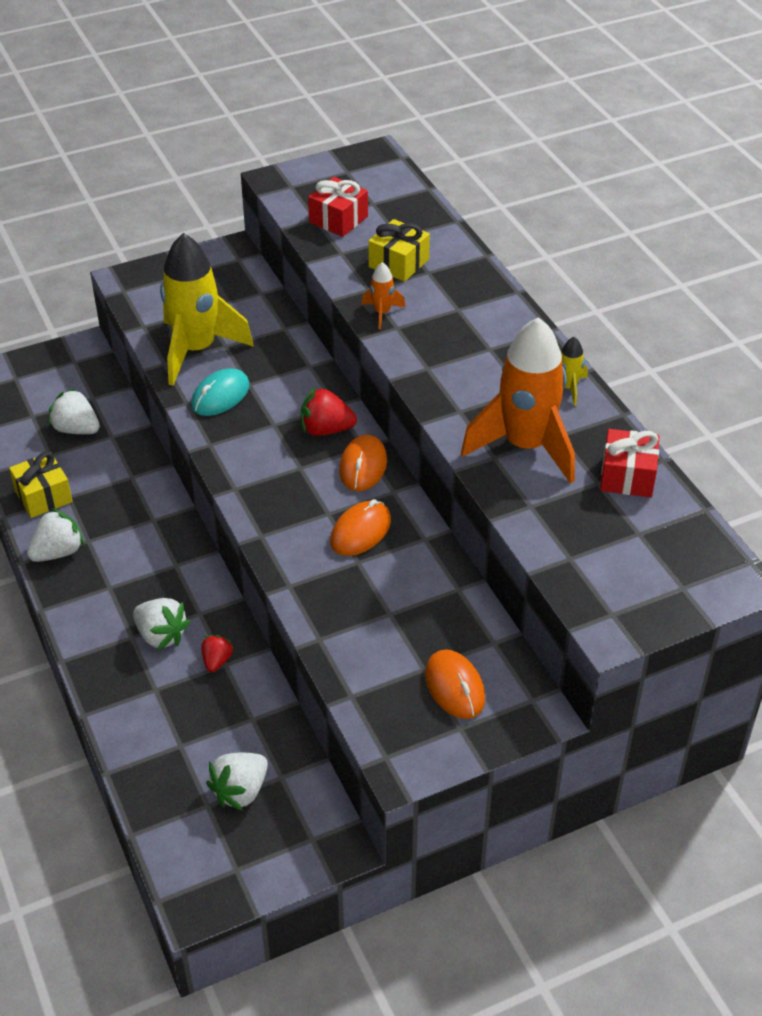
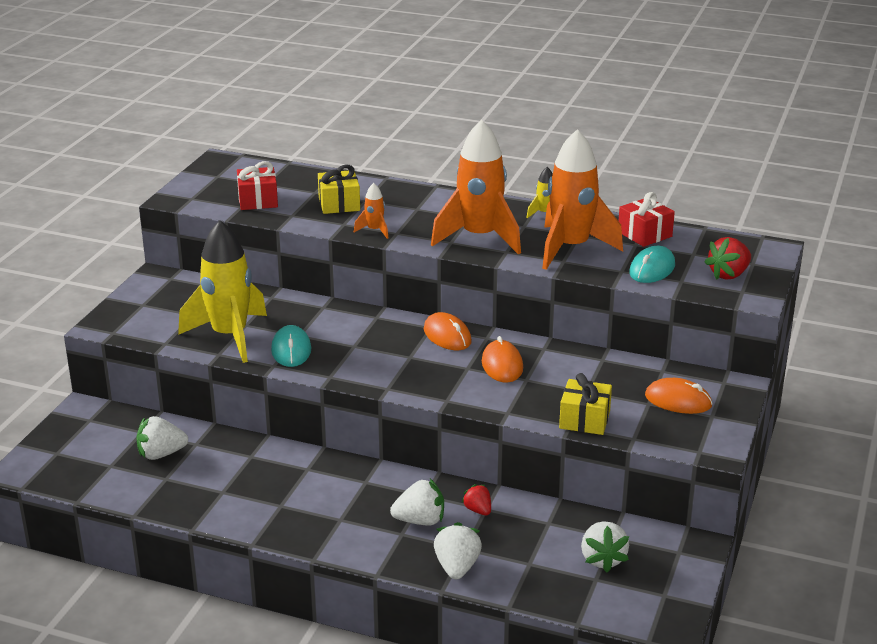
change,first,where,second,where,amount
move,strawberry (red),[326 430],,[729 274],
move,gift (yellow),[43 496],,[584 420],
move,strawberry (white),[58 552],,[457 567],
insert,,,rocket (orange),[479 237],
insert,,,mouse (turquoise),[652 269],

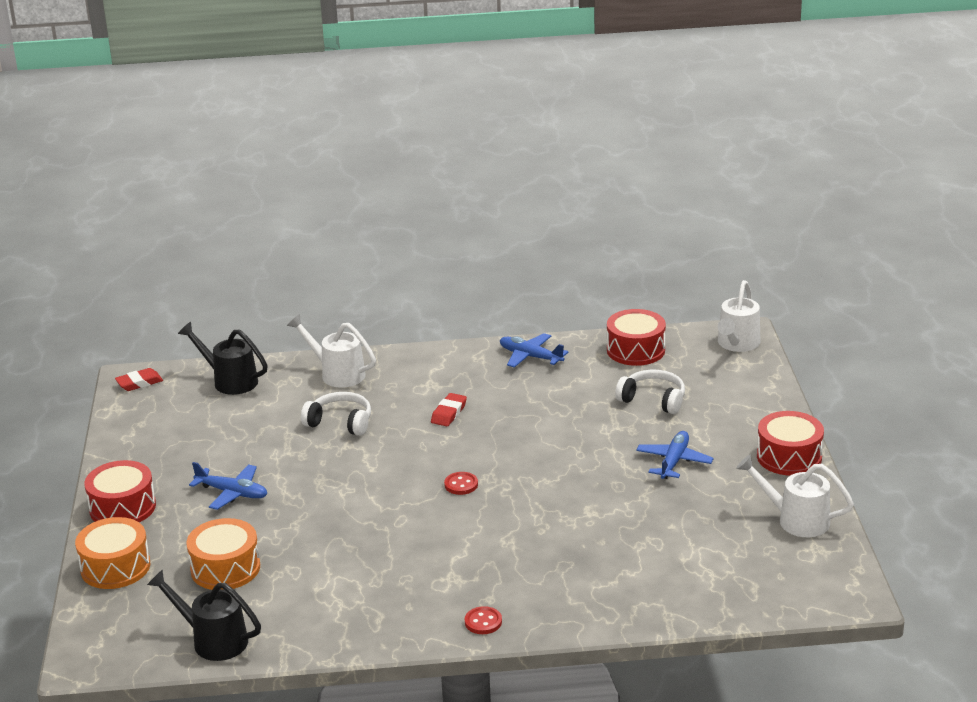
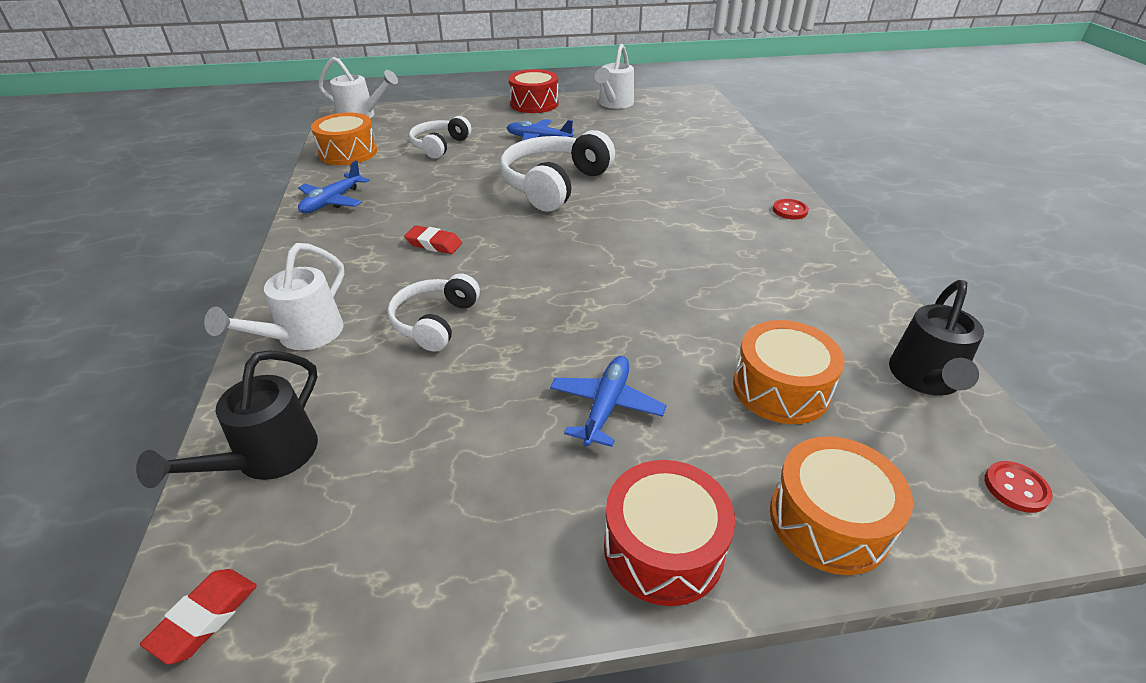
change,first,where,second,where,amount
recolor,drum (red),[635 350],drum (orange),[348 153],
rotate,eraser (red),[139 383],,[205 618],60 degrees clockwise
move,button (red),[461 485],,[1016 488],
insert,,,headphones (white),[554 184],

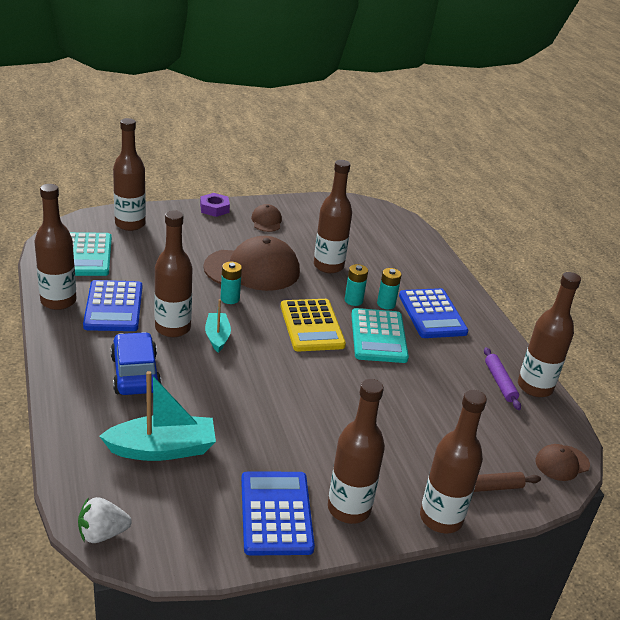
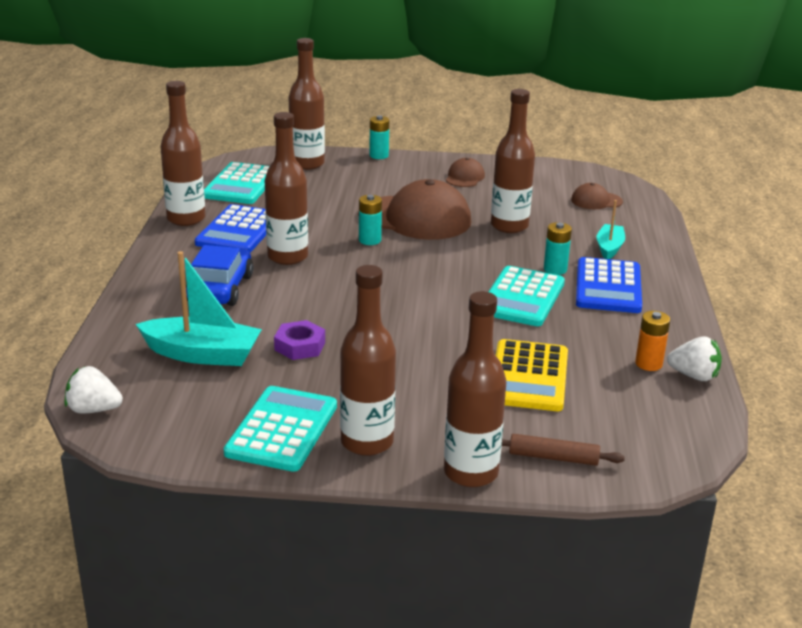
change,first,where,second,where,amount
move,nut (purple),[214 208],,[300 346],
move,battery (turquoise),[353 300],,[379 155],
replace,bottle (brown),[535 387],strawberry (white),[694 376],
move,boat (turquoise),[217 337],,[609 248],
move,calculator (yellow),[311 326],,[528 376],
replace,rolling pin (purple),[500 382],battery (orange),[648 364],
move,cap (brown),[562 463],,[596 201],
recolor,calculator (blue),[276 513],calculator (turquoise),[282 429],

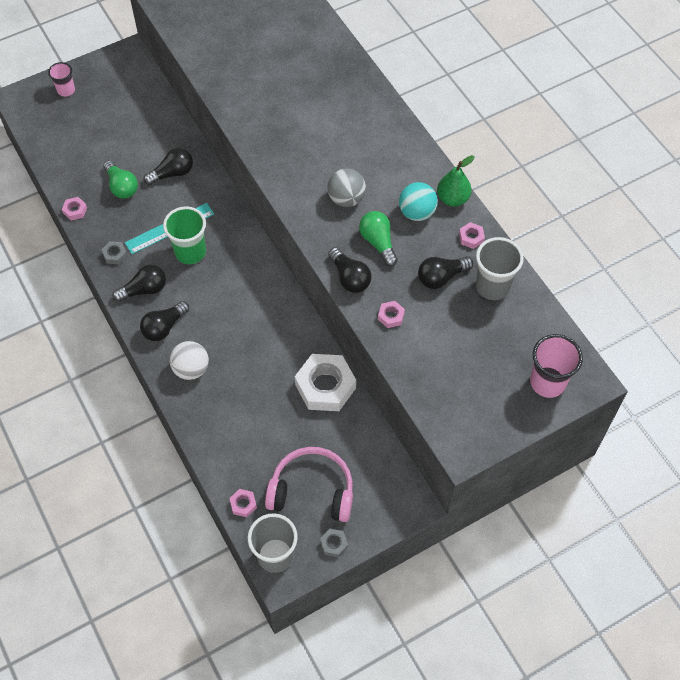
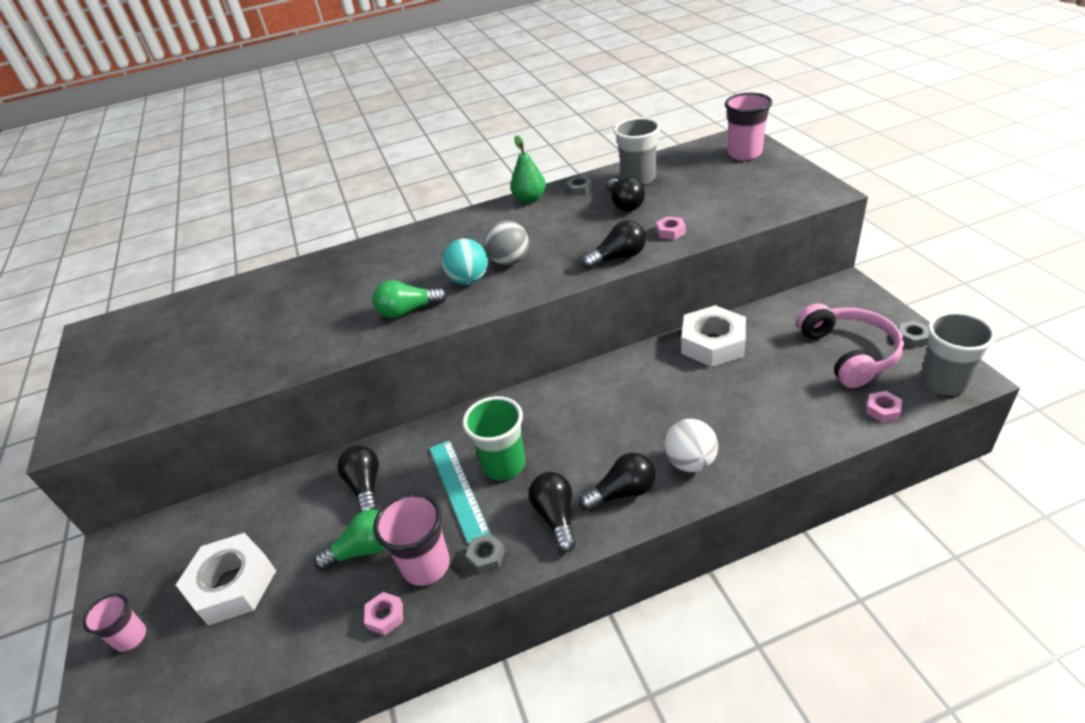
change,first,where,second,where,amount
move,ball (turquoise),[417 212],,[469 280],
move,light bulb (green),[378 242],,[408 311],
recolor,nut (pink),[471 237],nut (grey),[579 189],
rotate,light bulb (black),[164 327],,[622 492],75 degrees counterclockwise
rotate,headphones (pink),[312 490],,[849 353],150 degrees clockwise
insert,,,cup (pink),[426 565],
insert,,,nut (white),[232 584],

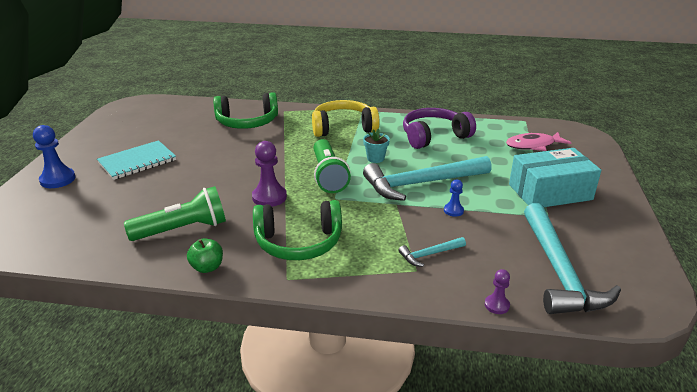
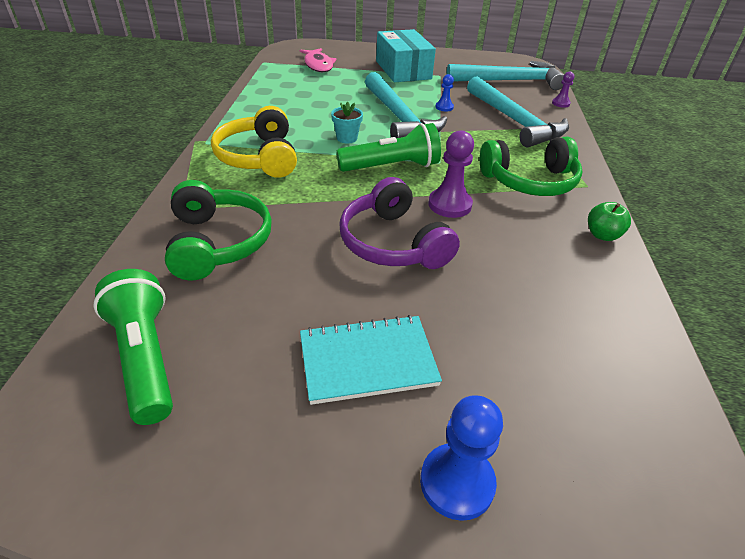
change,first,where,second,where,amount
move,headphones (purple),[434 136],,[392 243],
rotate,notebook (turquoise),[137 162],,[367 360],60 degrees counterclockwise
move,flashlight (green),[183 229],,[145 357],
rotate,headphones (green),[299 243],,[530 181],90 degrees clockwise
resize,hammer (turquoise),[429 254],,[514 121],x2.24

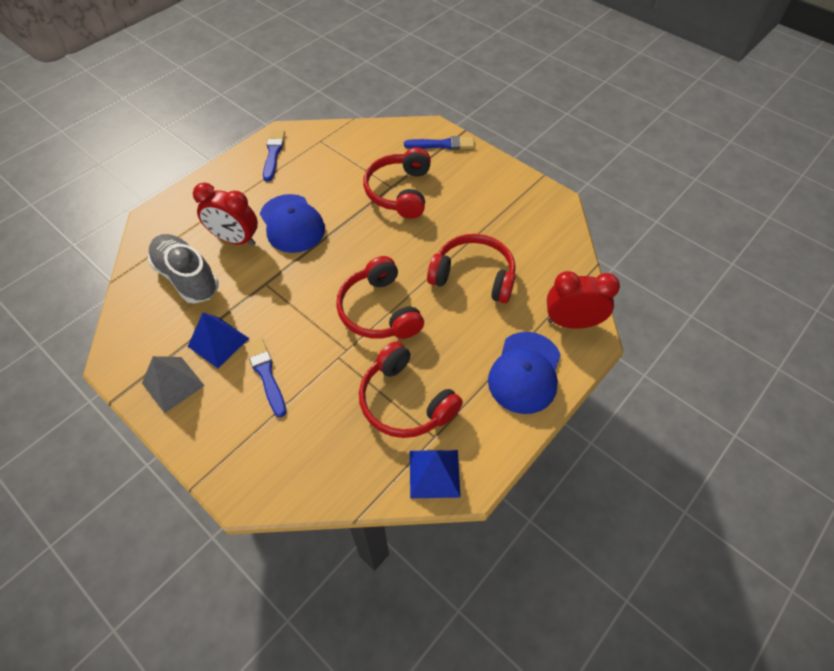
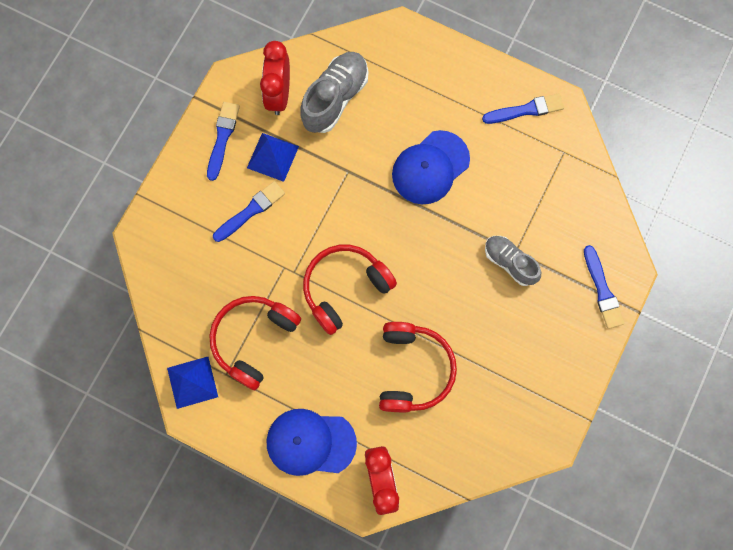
change,first,where,second,where,amount
replace,headphones (red),[399 192],shoe (grey),[509 262],
move,clock (red),[235 240],,[279 94],
replace,pyramid (grey),[173 384],brush (blue),[222 138],

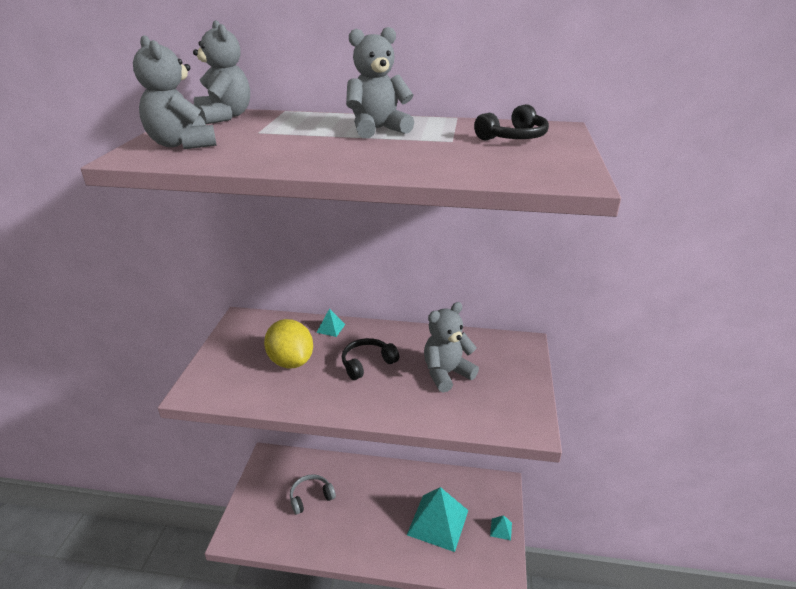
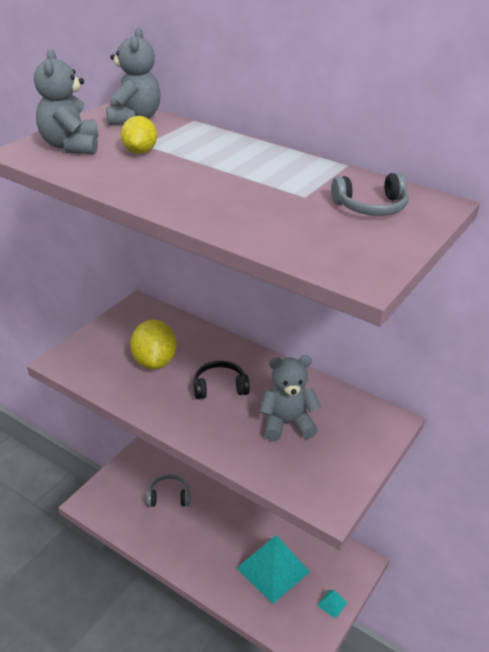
change,first,where,second,where,amount
delete,teddy bear (grey),[377 129],,,
recolor,headphones (black),[513 137],headphones (grey),[371 206],
delete,pyramid (turquoise),[331 328],,,
insert,,,lemon (yellow),[140 151],

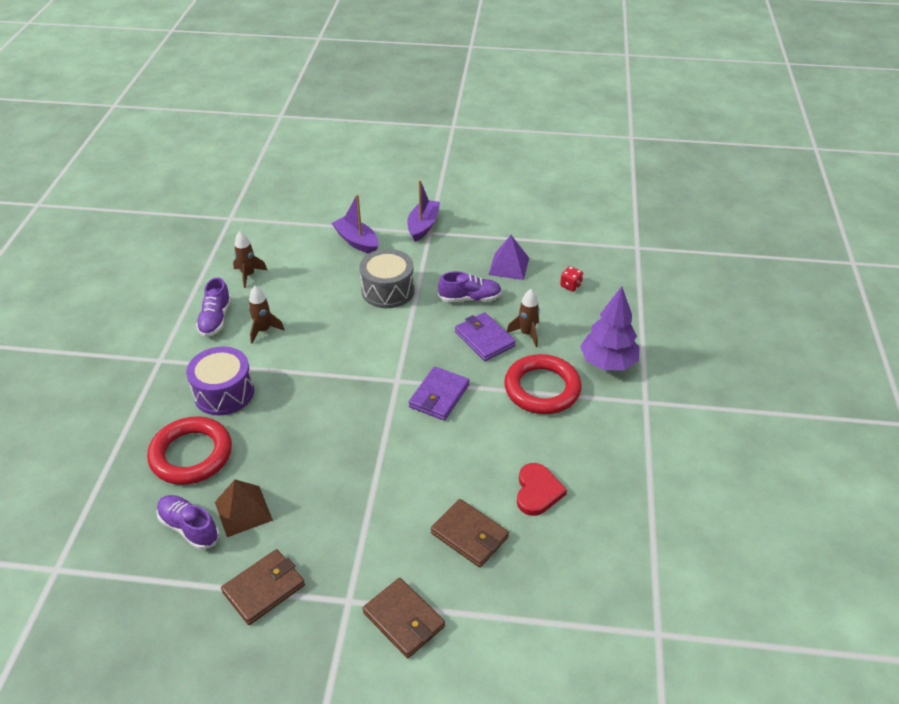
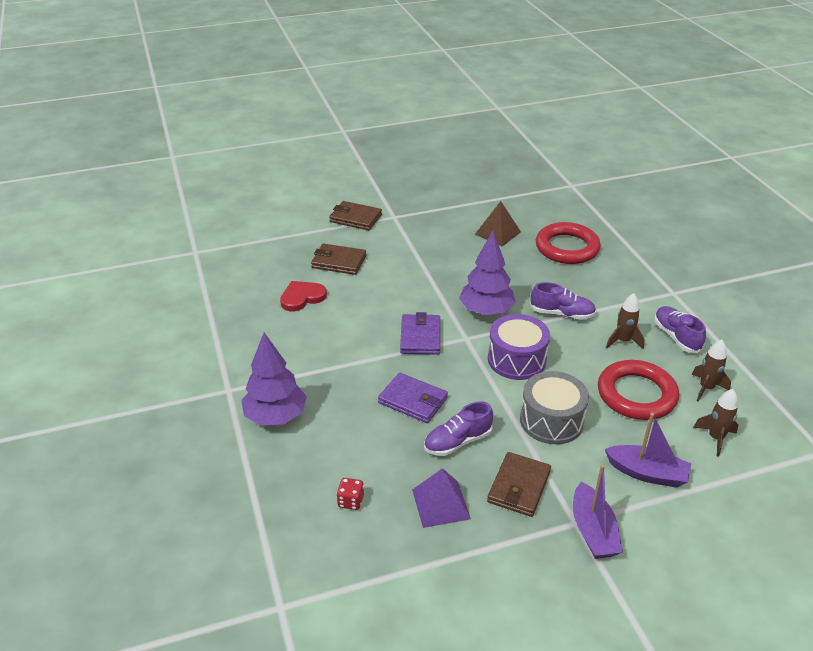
change,first,where,second,where,amount
move,rocket (brown),[527 333],,[715 438],
move,drum (purple),[224 393],,[516 359],
move,ring (red),[542 388],,[636 394],
rotate,heart (red),[537 491],,[302 297],75 degrees clockwise
move,shoe (purple),[189 528],,[562 313],
move,wallet (brown),[264 589],,[519 487],
insert,,,tree (purple),[486 311],

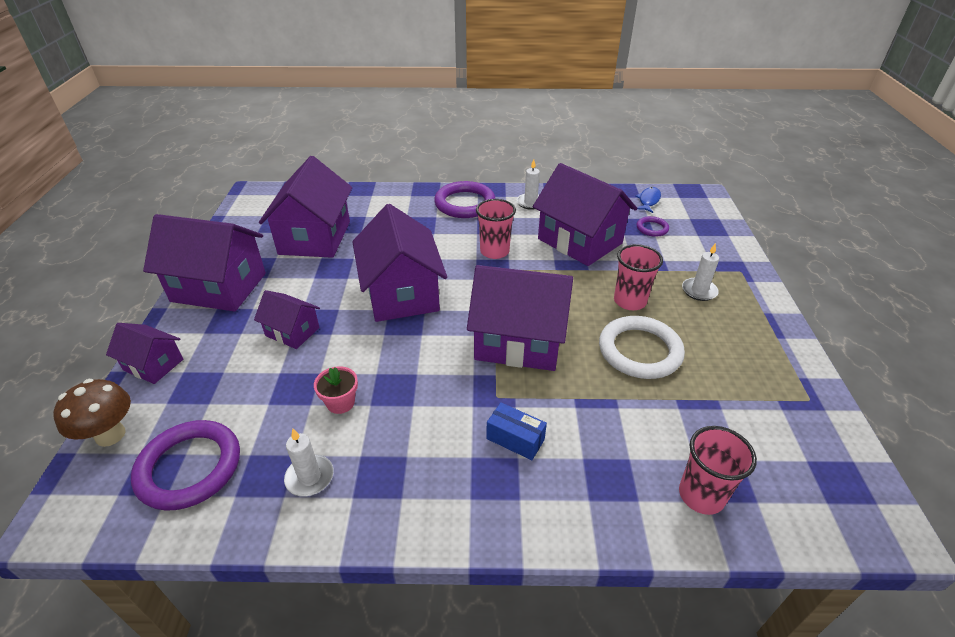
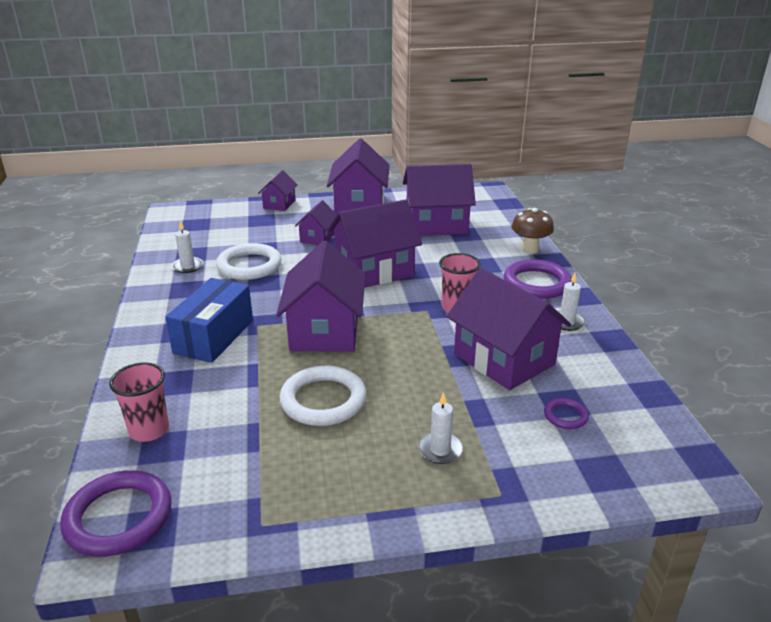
change,first,where,second,where,amount
rotate,house (purple),[580 241],,[504 359],75 degrees counterclockwise
delete,fish (blue),[648 200],,,
delete,cup (pink),[629 301],,,
replace,flower pot (pink),[340 403],ring (white),[249 266],
move,mushroom (brown),[110 435],,[529 249],
resize,box (blue),[515 439],,[214 336],x1.97
move,ring (purple),[189 467],,[118 517],

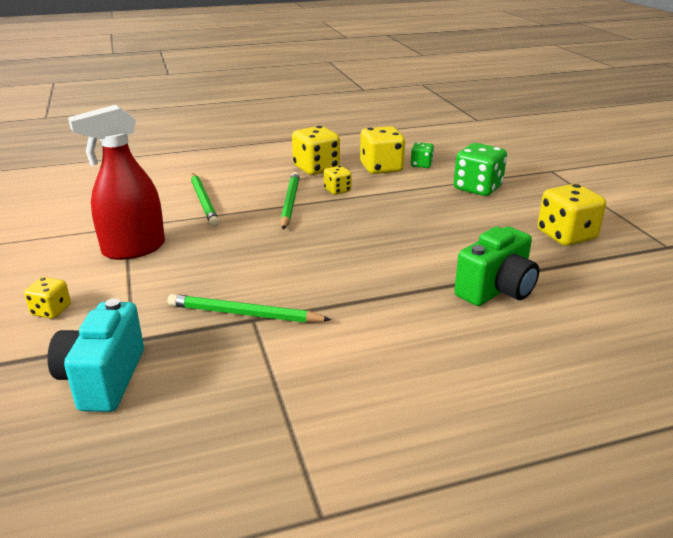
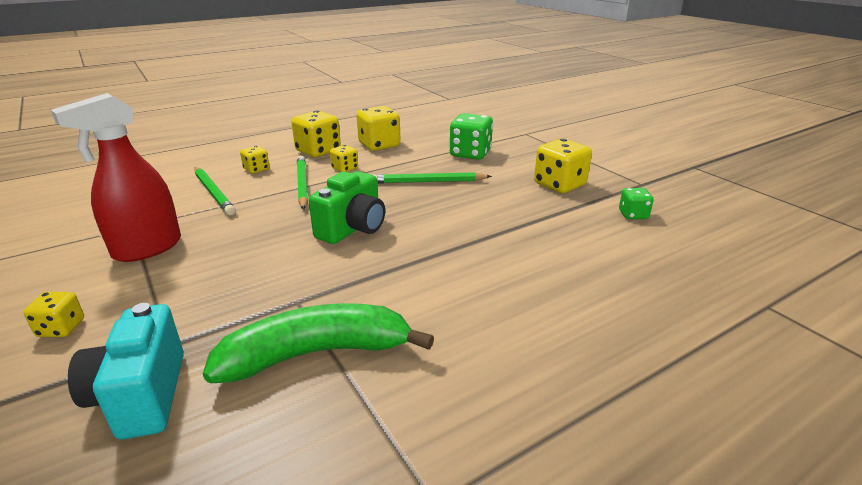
change,first,where,second,where,amount
move,dice (green),[421 165],,[633 215],
move,camera (green),[496 290],,[353 229],
move,pencil (green),[244 314],,[428 182],
insert,,,dice (yellow),[256 169],
insert,,,banana (green),[317 353],

